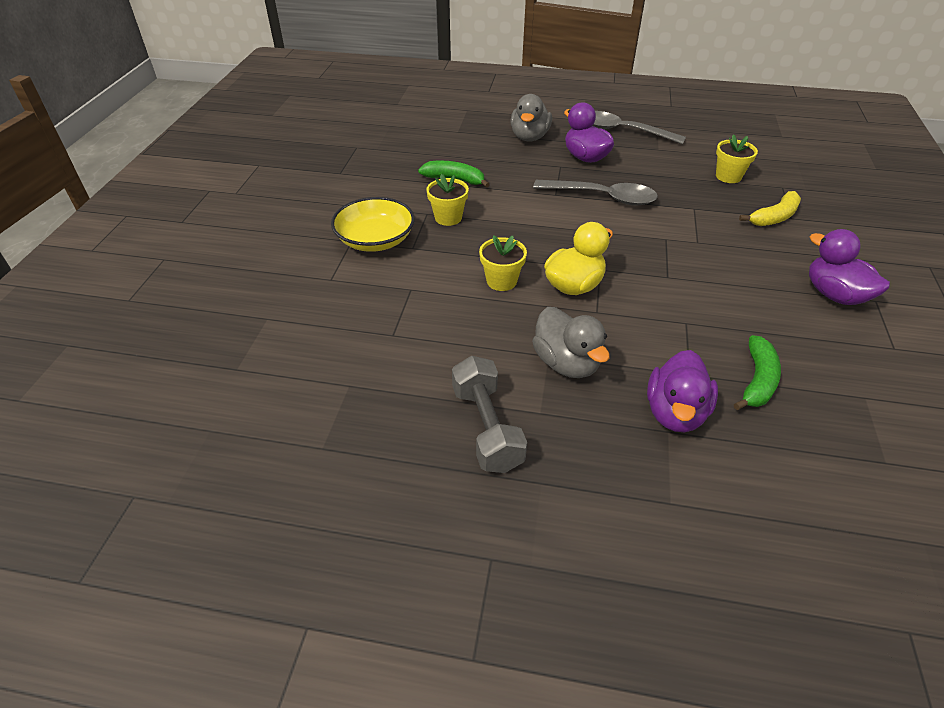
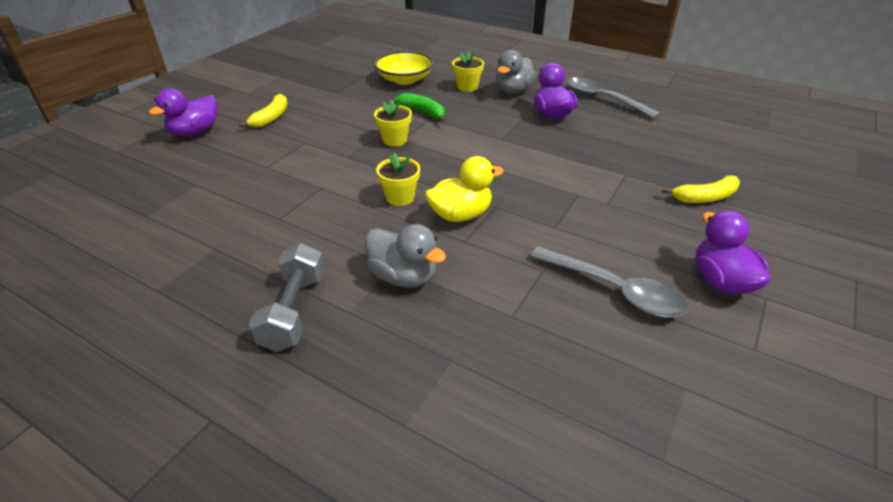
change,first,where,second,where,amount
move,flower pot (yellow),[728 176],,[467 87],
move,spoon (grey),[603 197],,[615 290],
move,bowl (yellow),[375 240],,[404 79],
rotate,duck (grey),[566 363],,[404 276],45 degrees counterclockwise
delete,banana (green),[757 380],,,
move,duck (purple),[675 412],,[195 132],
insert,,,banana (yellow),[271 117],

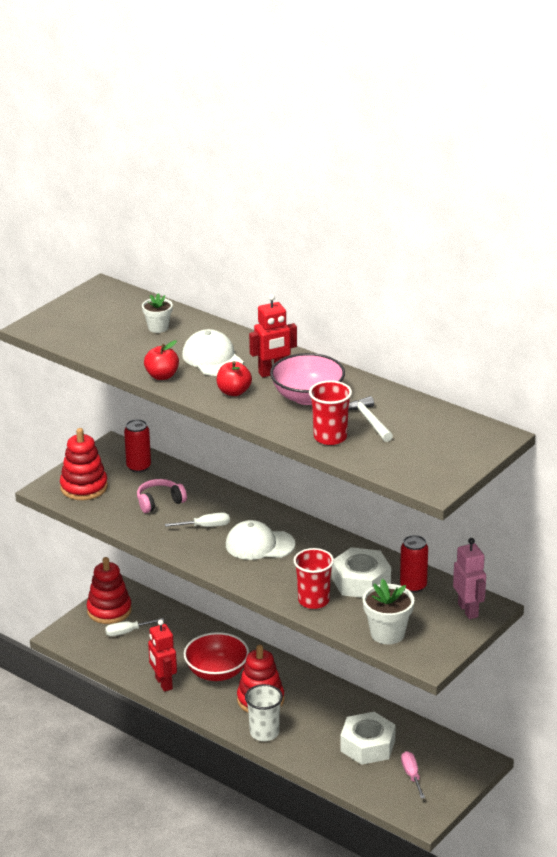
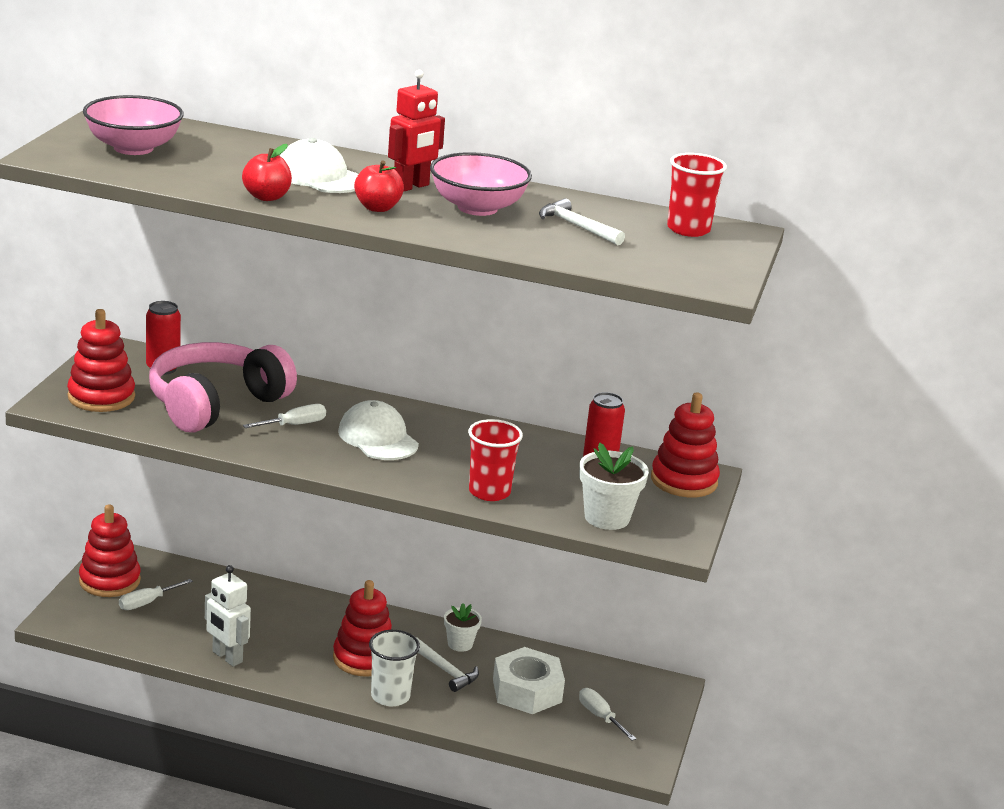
change,first,where,second,where,amount
move,flower pot (white),[158 327],,[460 644],
move,cup (red),[330 437],,[688 229],
resize,headphones (pink),[160 502],,[216 404],x2.09
rotate,cap (white),[259 545],,[378 438],75 degrees clockwise
replace,robot (pink),[468 610],stacking toy (red),[684 481],
delete,nut (white),[361 581],,,
recolor,robot (red),[163 683],robot (white),[227 657],
delete,bowl (red),[217 672],,,
recolor,screwdriver (pink),[412 775],screwdriver (white),[600 717],
insert,,,bowl (pink),[133 148],
insert,,,hammer (white),[445 670],

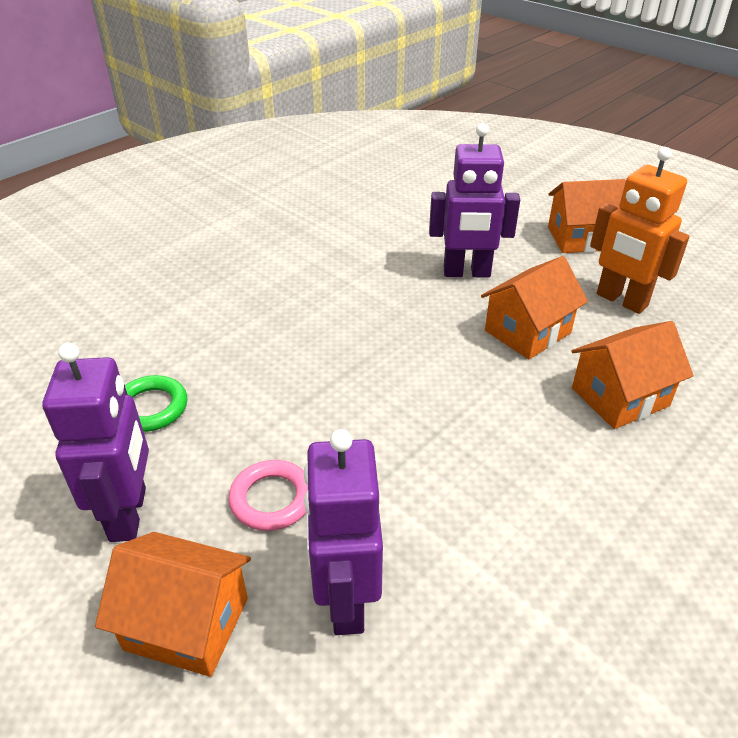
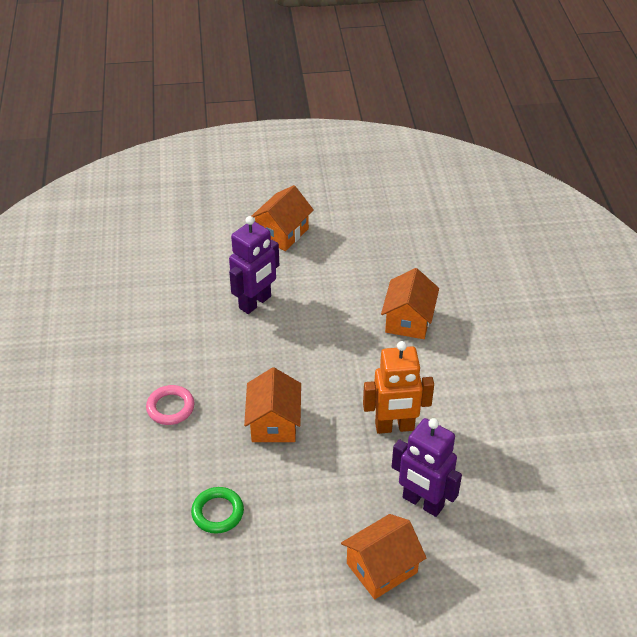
change,first,where,second,where,amount
move,robot (orange),[621 300],,[394 427],
move,house (orange),[527 332],,[274 423],
delete,robot (purple),[129 514],,,
move,ring (pink),[272 499],,[170 407],

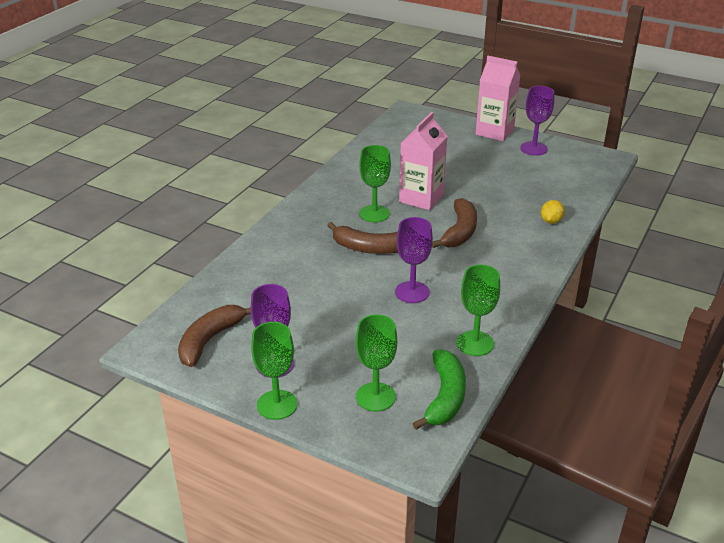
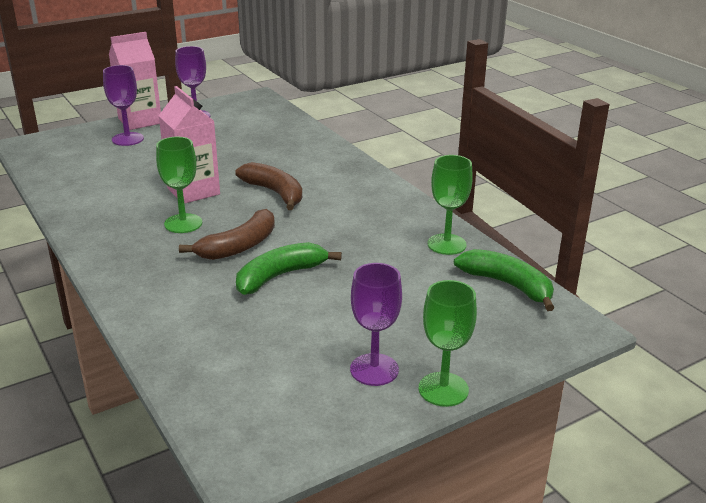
change,first,where,second,where,amount
delete,lemon (yellow),[551 221],,,
move,goblet (purple),[412 292],,[127 139],
delete,banana (brown),[210 340],,,
delete,goblet (green),[375 397],,,
insert,,,banana (green),[280 276],

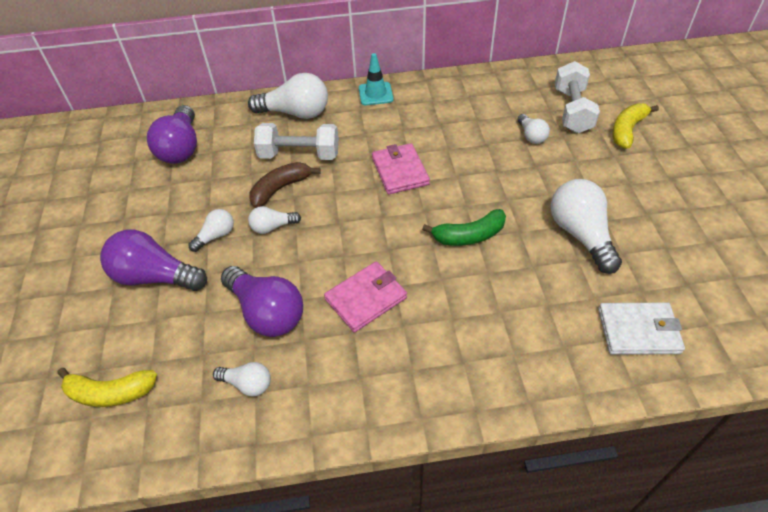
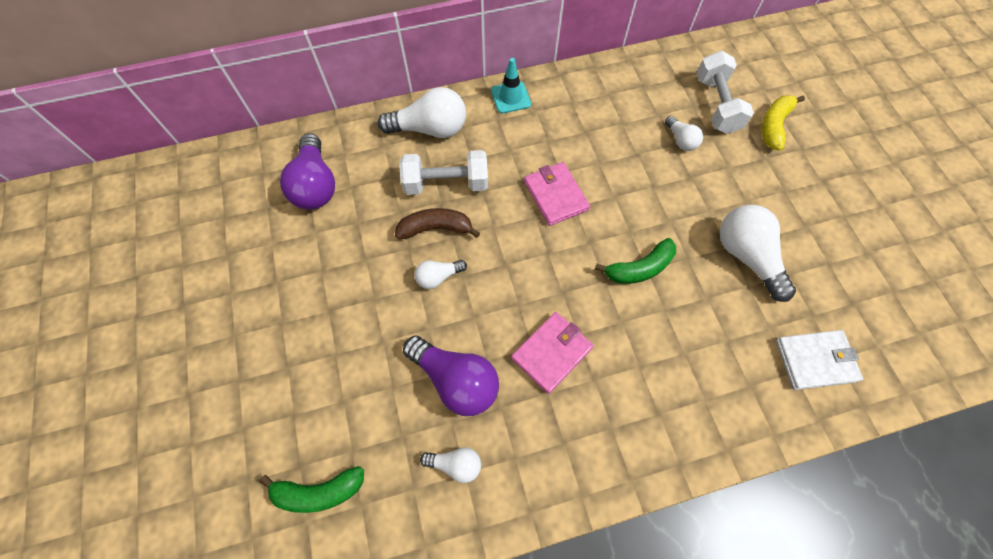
change,first,where,second,where,amount
rotate,banana (brown),[280 189],,[436 228],45 degrees clockwise
delete,light bulb (white),[216 236],,,
delete,light bulb (purple),[155 277],,,
recolor,banana (yellow),[110 393],banana (green),[319 491],

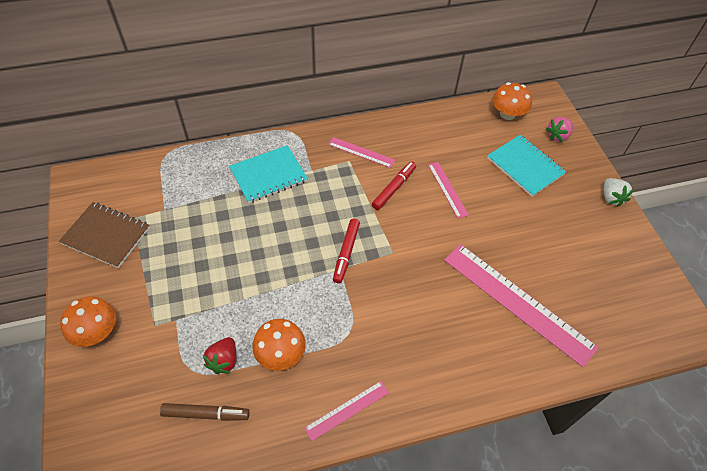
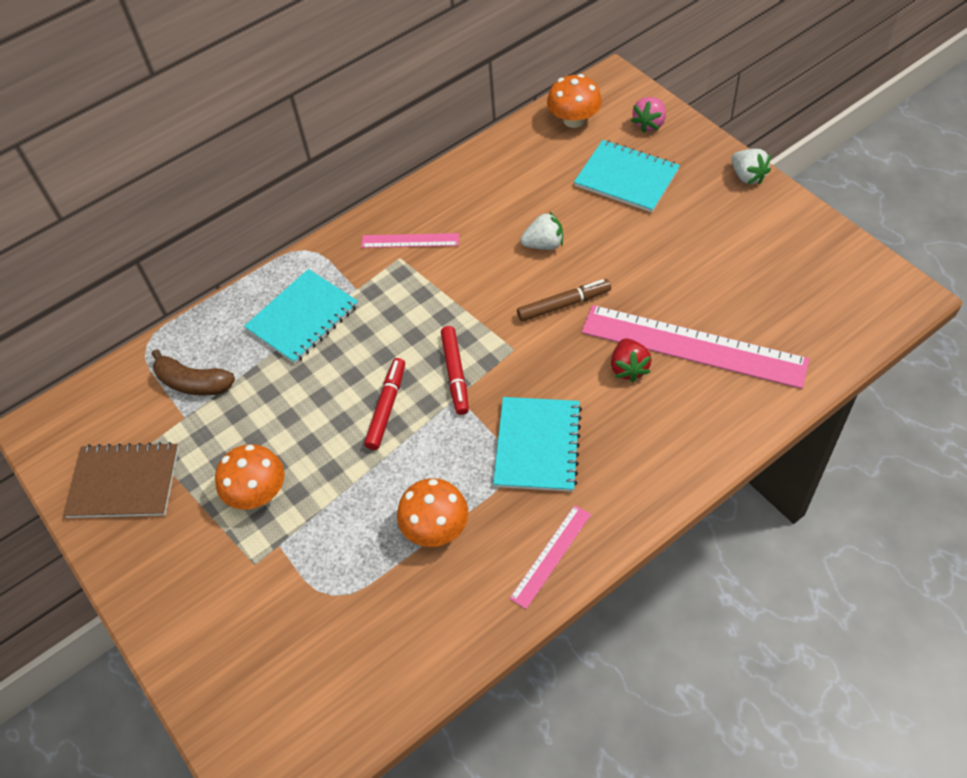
change,first,where,second,where,amount
move,marker (red),[394 188],,[386 407],
replace,ruler (pink),[447 189],strawberry (white),[544 244],
move,mushroom (orange),[96 331],,[257 492],
move,strawberry (red),[224 360],,[629 368],
move,marker (brown),[206 414],,[564 304],
insert,,,banana (brown),[193 383],
insert,,,notebook (turquoise),[537 445],

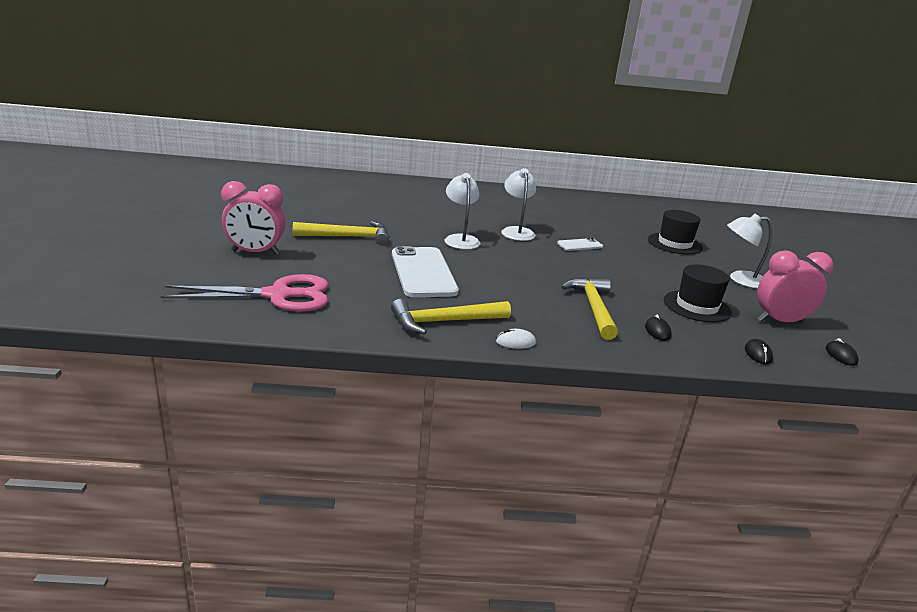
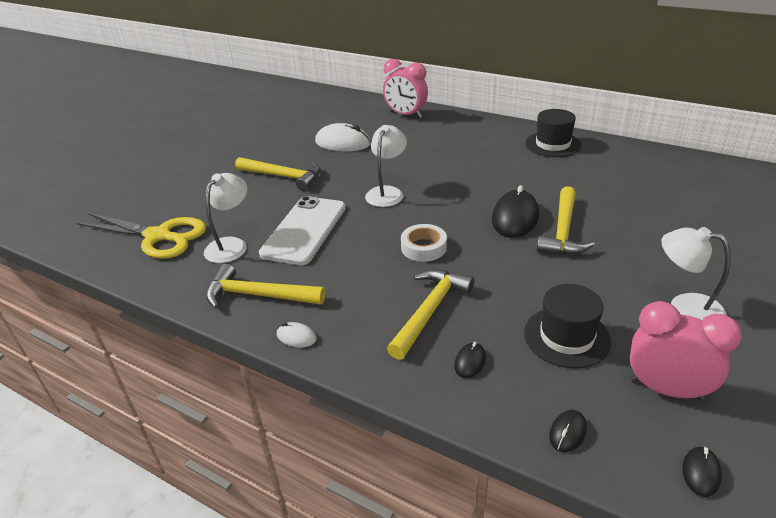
change,first,where,second,where,amount
move,lamp (white),[516 231],,[231 245],
move,clock (pink),[255 253],,[406 115],
move,hat (black),[674 244],,[552 144],
replace,phone (white),[580 245],mouse (black),[515 218],
recolor,scissors (pink),[278 295],scissors (yellow),[158 236],
insert,,,mouse (white),[343 143],
insert,,,hammer (yellow),[563 231],
insert,,,tape (white),[423 247],

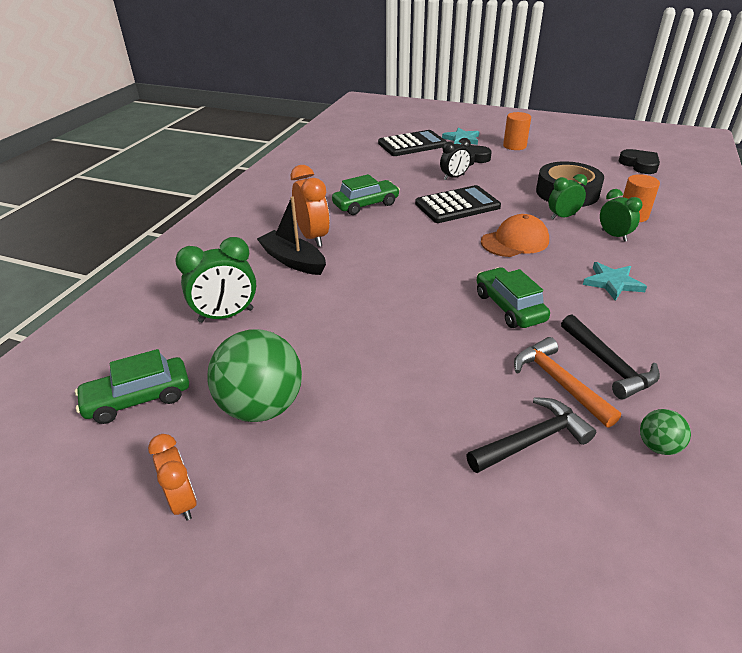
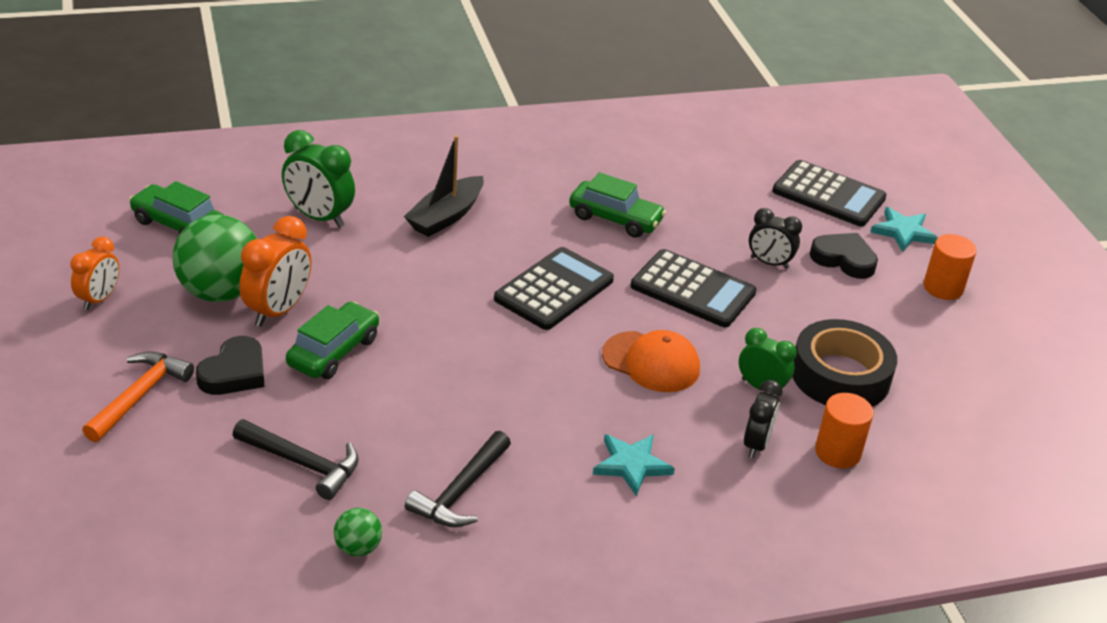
change,first,where,second,where,amount
move,heart (black),[639 165],,[234 372],
move,clock (orange),[313 237],,[278 311],
recolor,clock (green),[614 235],clock (black),[756 444],
rotate,boat (black),[293 260],,[445 216],150 degrees counterclockwise
move,car (green),[509 307],,[333 352],
move,hammer (orange),[558 382],,[139 396],
insert,,,calculator (black),[554 290],

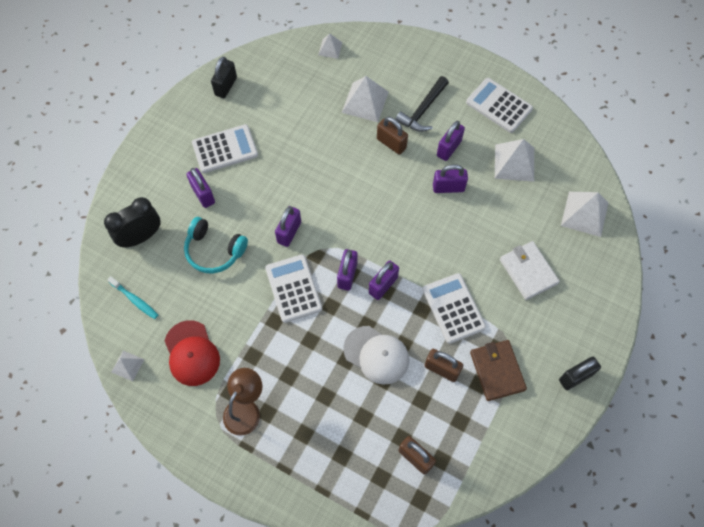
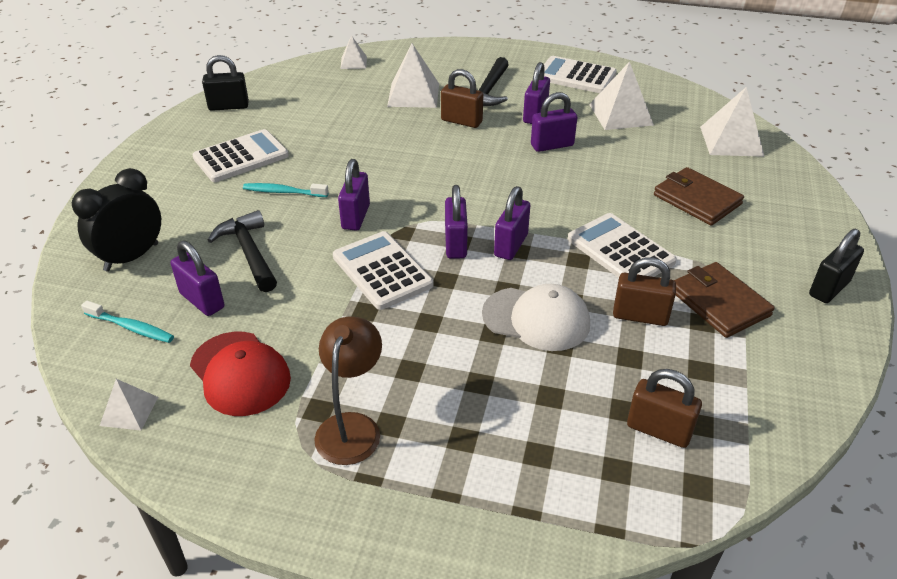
change,first,where,second,where,amount
rotate,padlock (black),[226 86],,[228 106],75 degrees clockwise
move,padlock (purple),[203 194],,[202 300],
replace,headphones (turquoise),[214 251],hammer (black),[249 252],
recolor,wallet (white),[528 271],wallet (brown),[697 199],
insert,,,toothbrush (turquoise),[283 192],

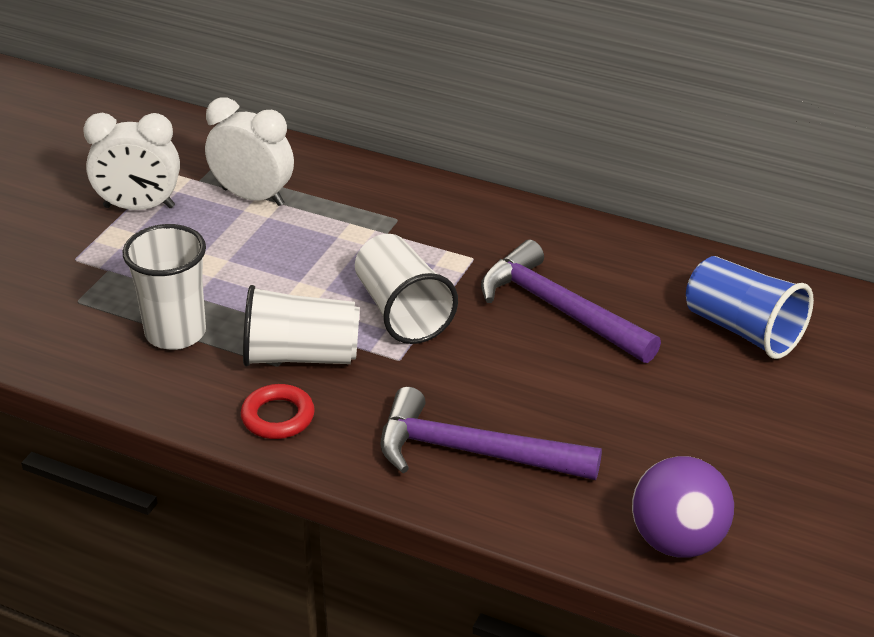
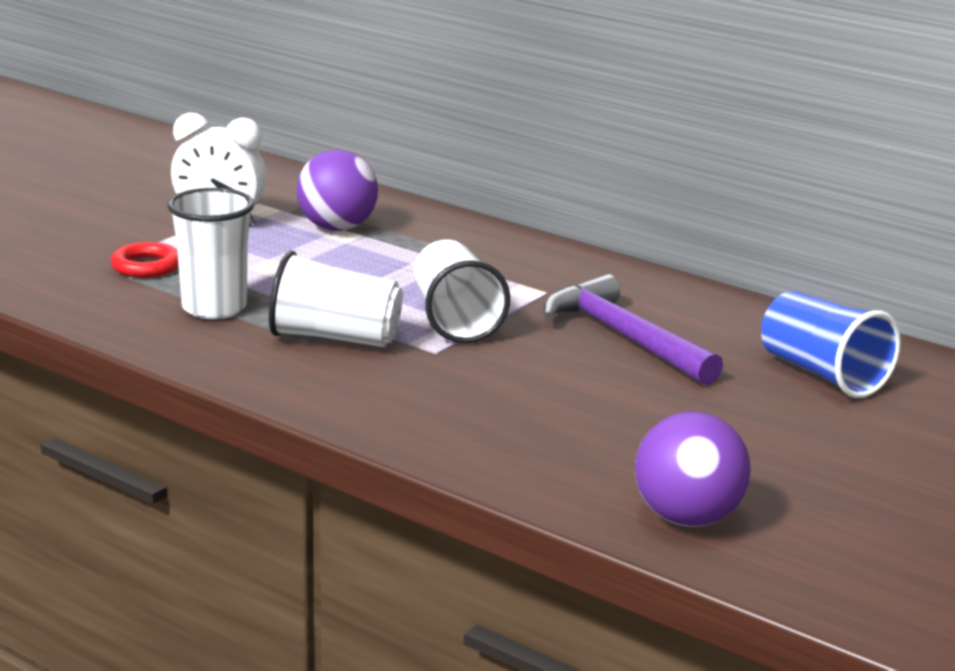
change,first,where,second,where,amount
replace,clock (white),[253 197],ball (purple),[337 228],
move,ring (red),[278 417],,[146 266],
delete,hammer (purple),[472 452],,,

